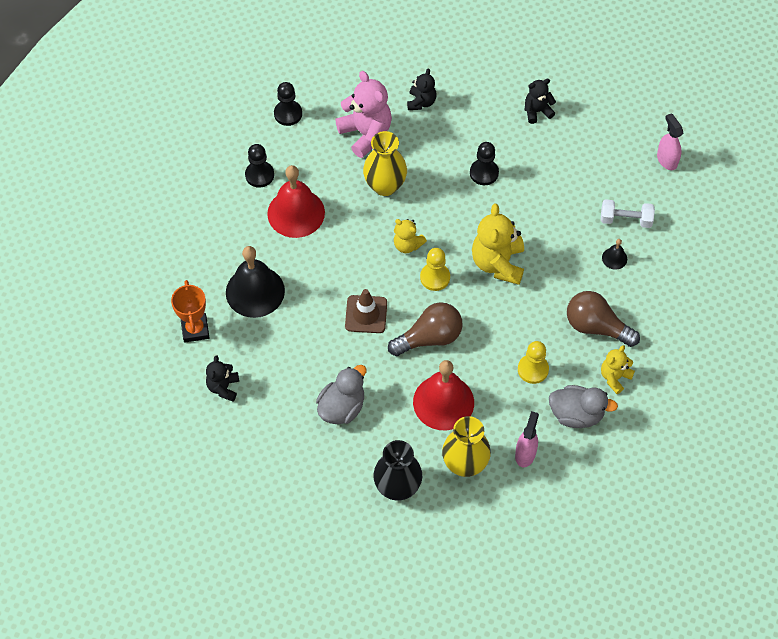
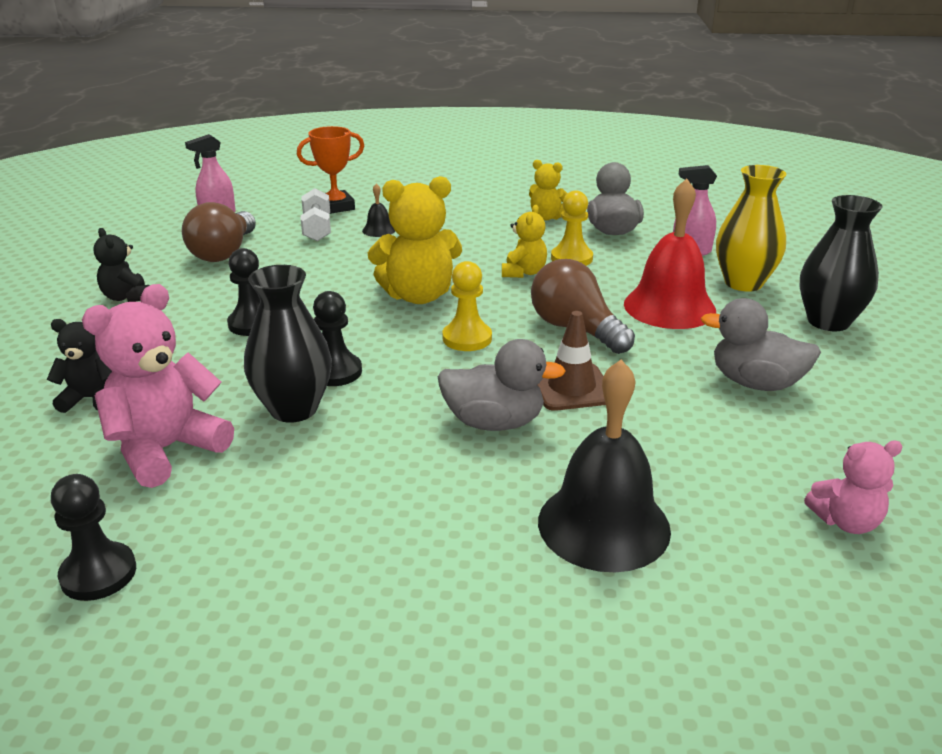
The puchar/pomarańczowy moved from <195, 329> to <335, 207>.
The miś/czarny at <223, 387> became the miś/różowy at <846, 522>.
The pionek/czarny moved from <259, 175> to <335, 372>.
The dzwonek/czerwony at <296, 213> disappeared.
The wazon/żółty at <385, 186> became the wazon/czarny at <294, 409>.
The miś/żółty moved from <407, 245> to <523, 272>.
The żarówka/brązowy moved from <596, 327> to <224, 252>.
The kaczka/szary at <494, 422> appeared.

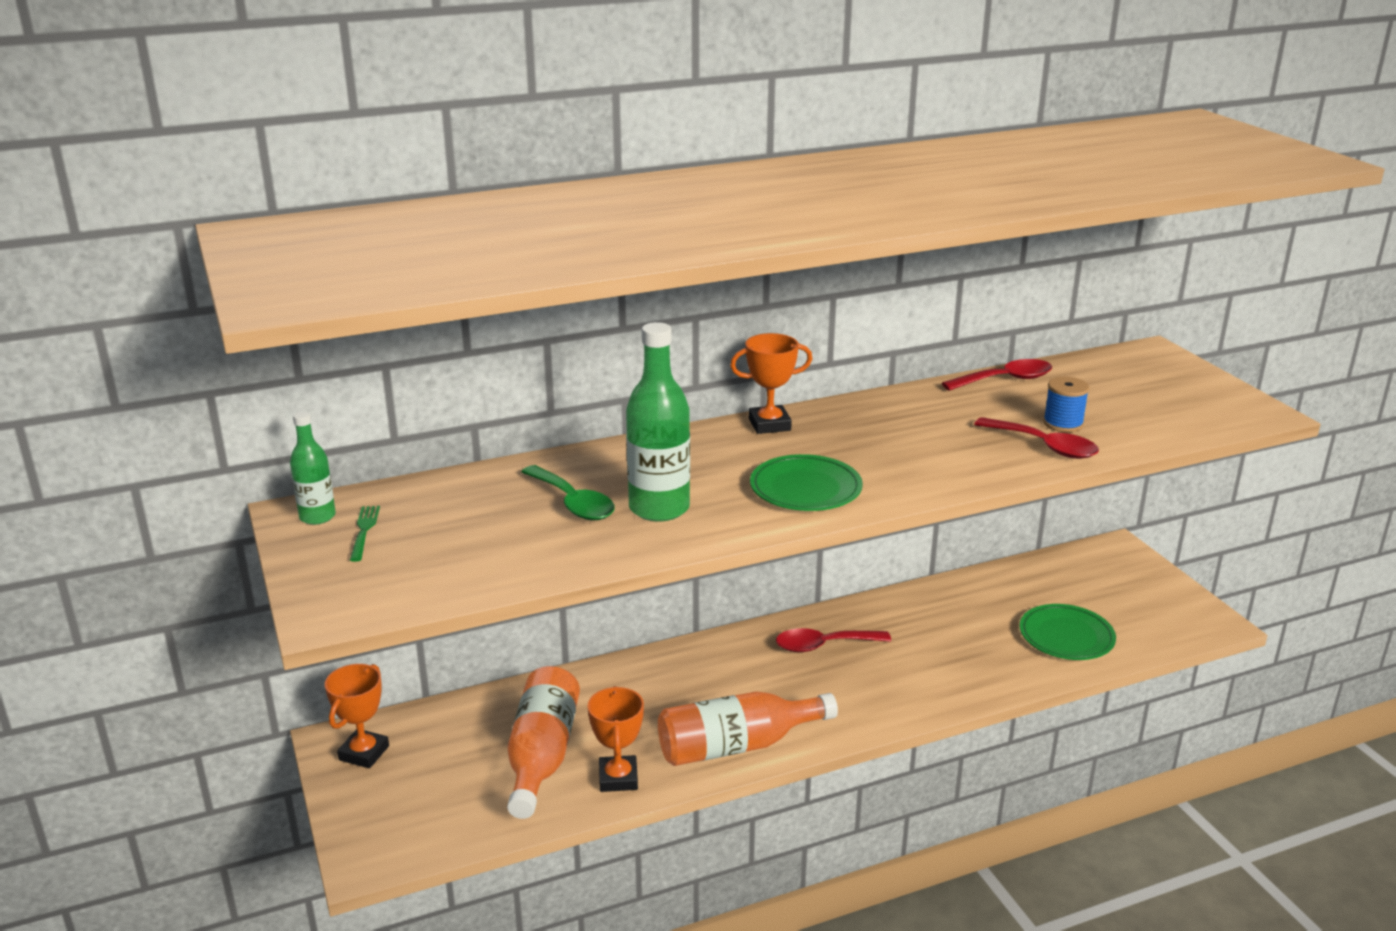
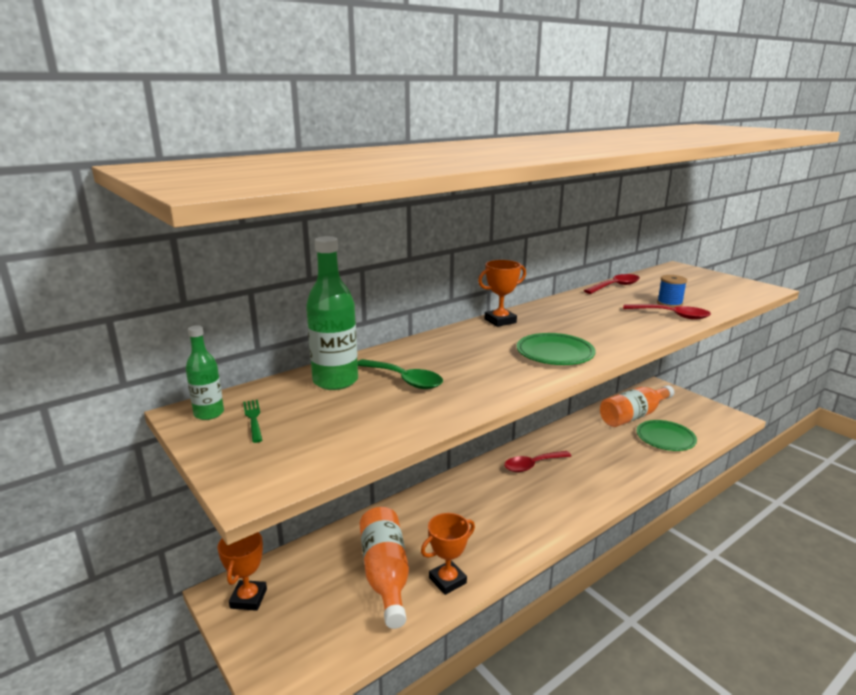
The puchar/pomarańczowy at <618, 778> turned 75 degrees clockwise.
The butelka/zielony moved from <659, 508> to <335, 381>.
The butelka/pomarańczowy moved from <737, 745> to <634, 416>.

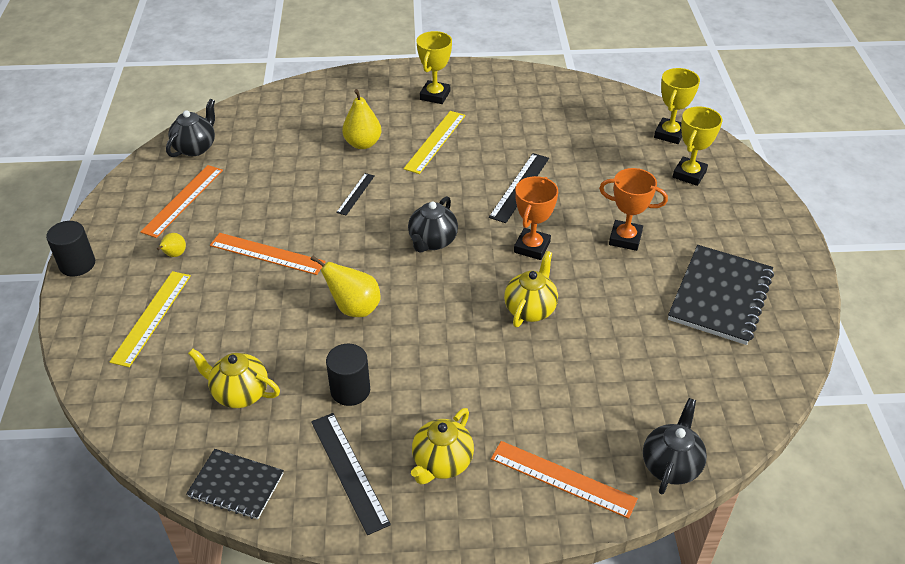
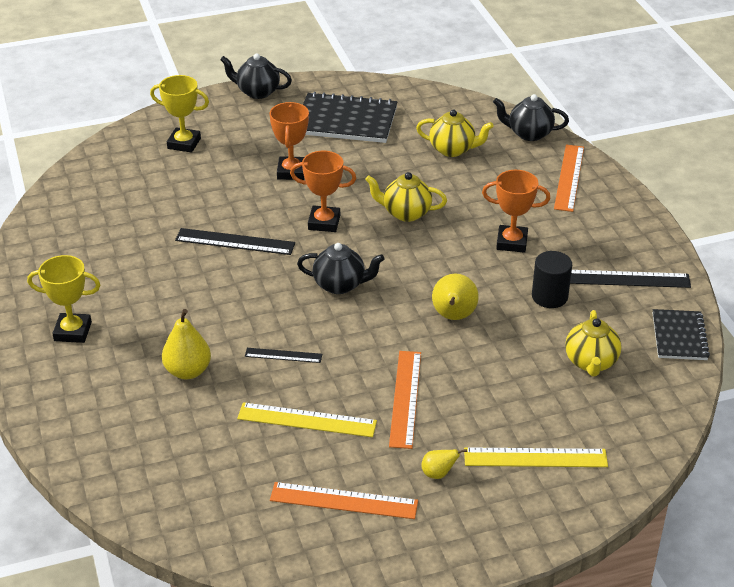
The walec/czarny at <77, 264> disappeared.
The imbryk/czarny moved from <195, 148> to <257, 92>.
The linijka/czarny at <349, 471> turned 45 degrees clockwise.
The linijka/żółty moved from <435, 141> to <307, 420>.
The imbryk/żółty moved from <442, 463> to <453, 149>.
The puchar/żółty at <669, 134> disappeared.
The puchar/pomarańczowy at <511, 242> appeared.

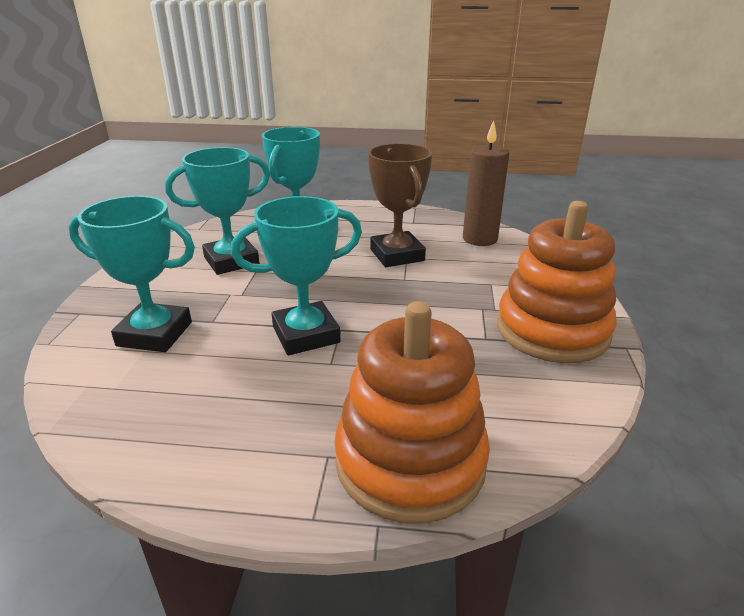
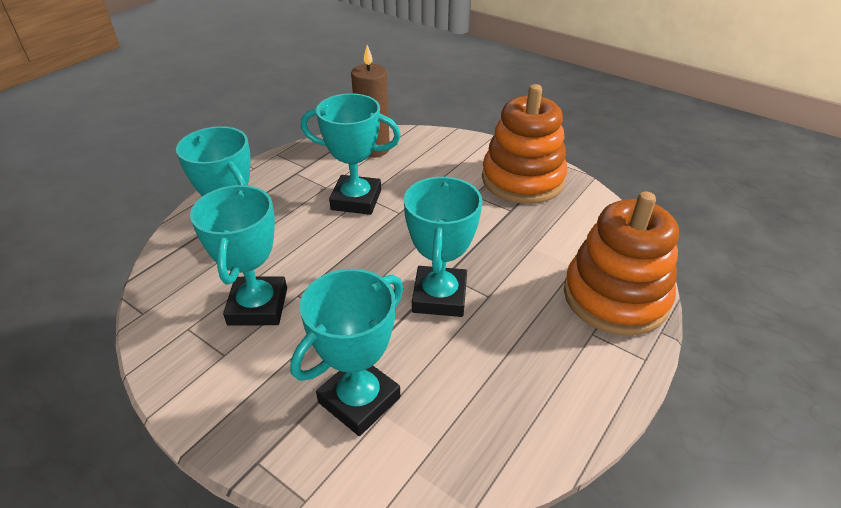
The puchar/brązowy at <397, 255> became the puchar/turkusowy at <356, 200>.

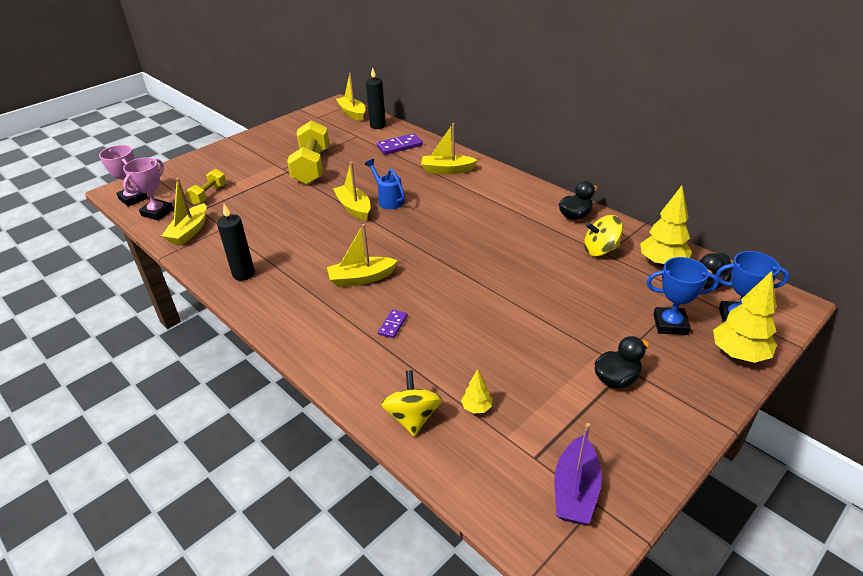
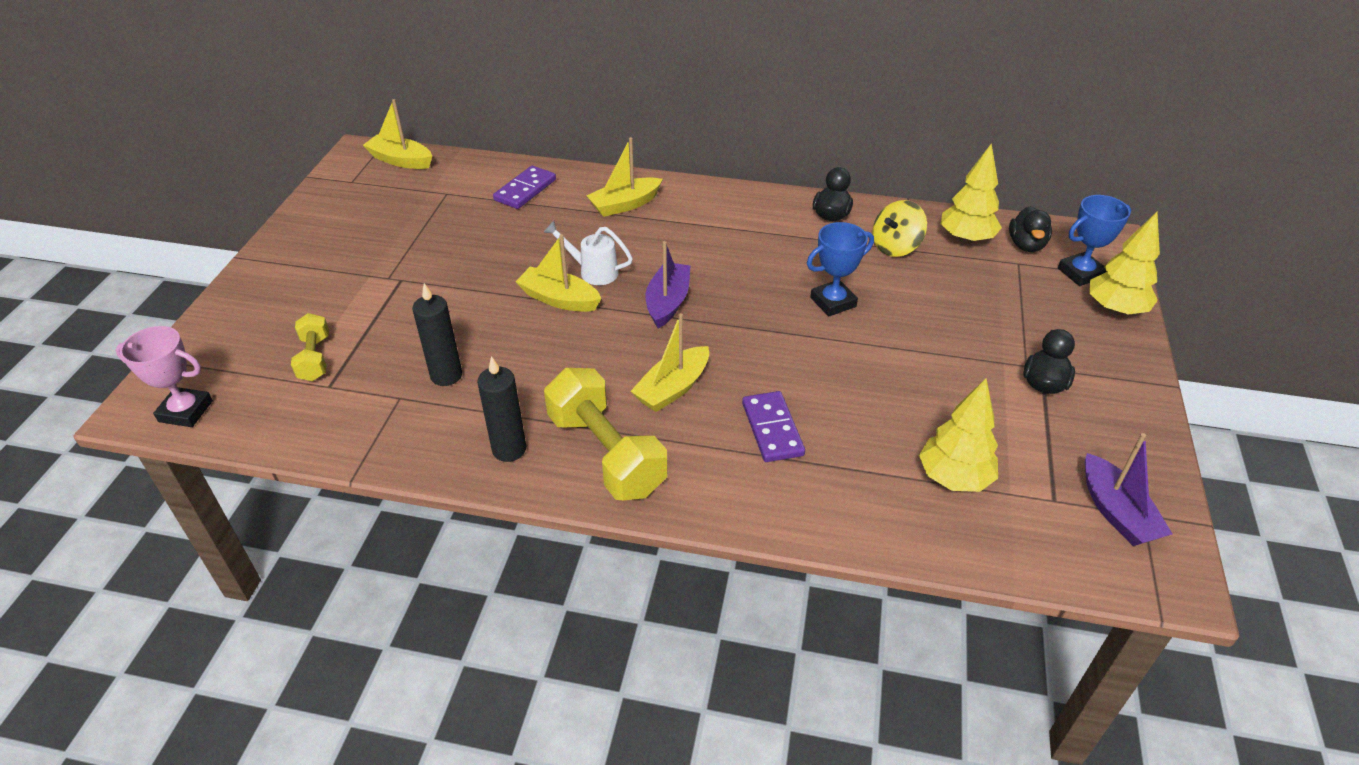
The puchar/różowy at <157, 212> disappeared.
The łódka/żółty at <189, 231> disappeared.
The hantel/żółty moved from <312, 167> to <606, 453>.
The konewka/niebieski at <388, 200> became the konewka/biały at <592, 271>.
The świeca/czarny moved from <377, 126> to <446, 375>.
The kostka domina/fioletowy at <393, 325> changed to 1.74 times the size.
The bączek/żółty at <412, 417> disappeared.
The drzewko/żółty at <476, 408> changed to 2.00 times the size.
The puchar/niebieski moved from <670, 324> to <833, 302>.
The łódka/fioletowy at <668, 302> appeared.

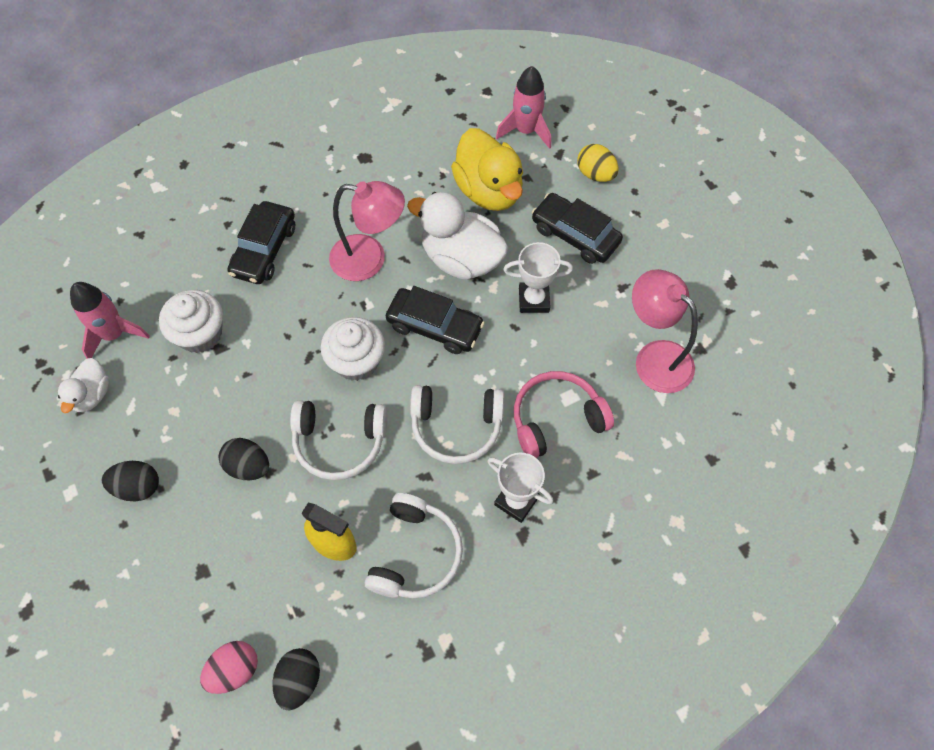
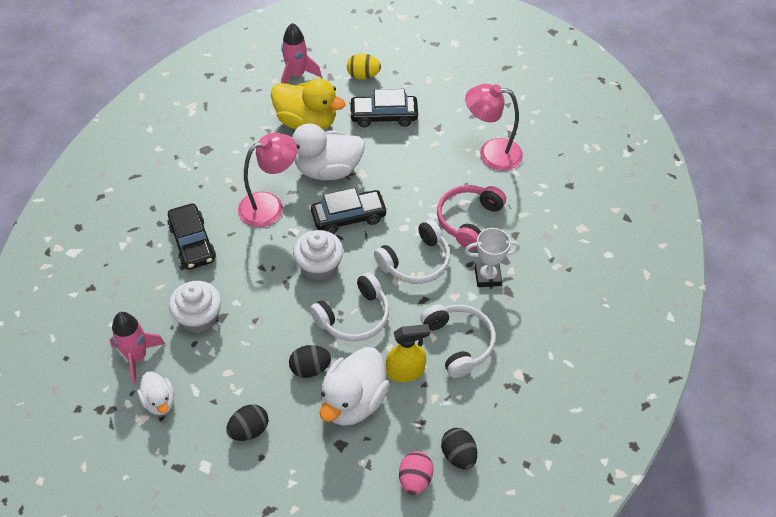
The puchar/biały at <534, 300> disappeared.
The kaczka/biały at <353, 401> appeared.

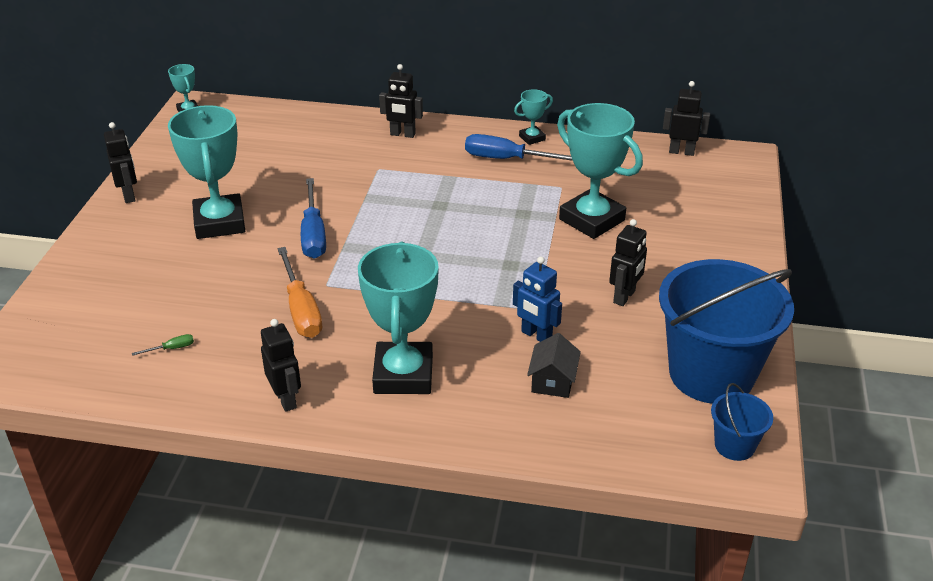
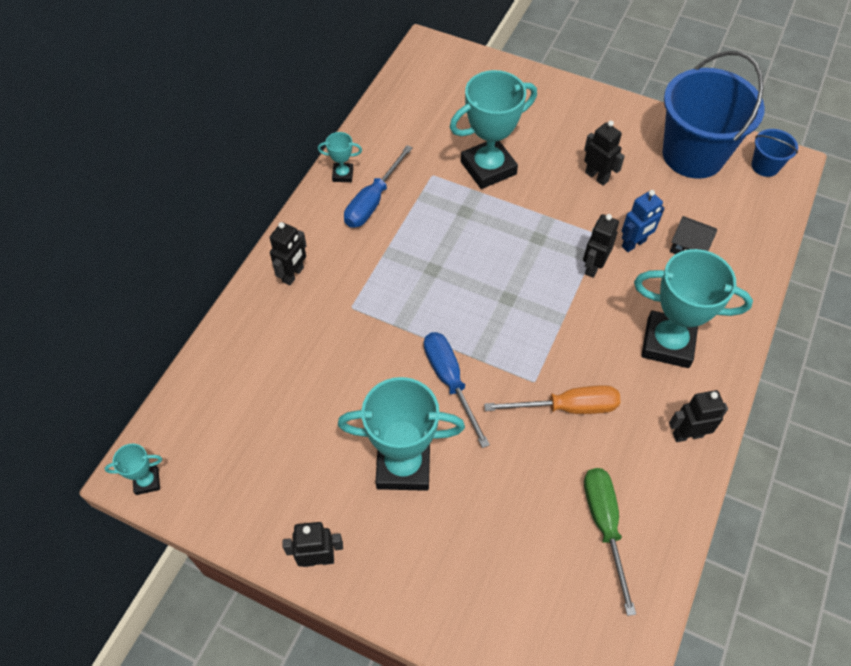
The śrubokręt/zielony at <171, 348> changed to 2.44 times the size.
The śrubokręt/niebieski at <313, 234> turned 120 degrees counterclockwise.
The puchar/turkusowy at <532, 138> turned 75 degrees counterclockwise.
The robot/czarny moved from <681, 152> to <593, 266>.

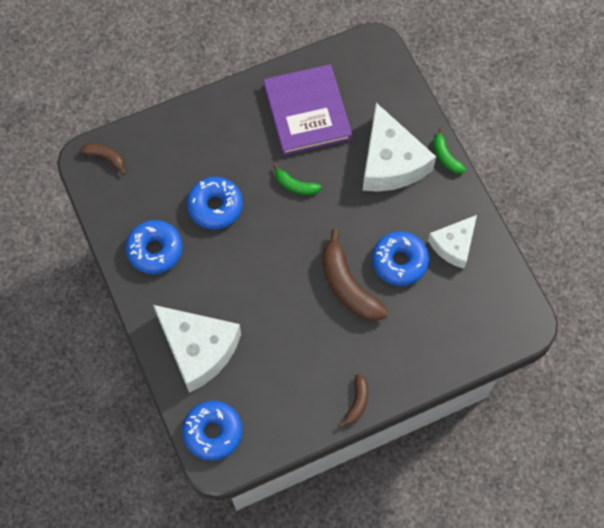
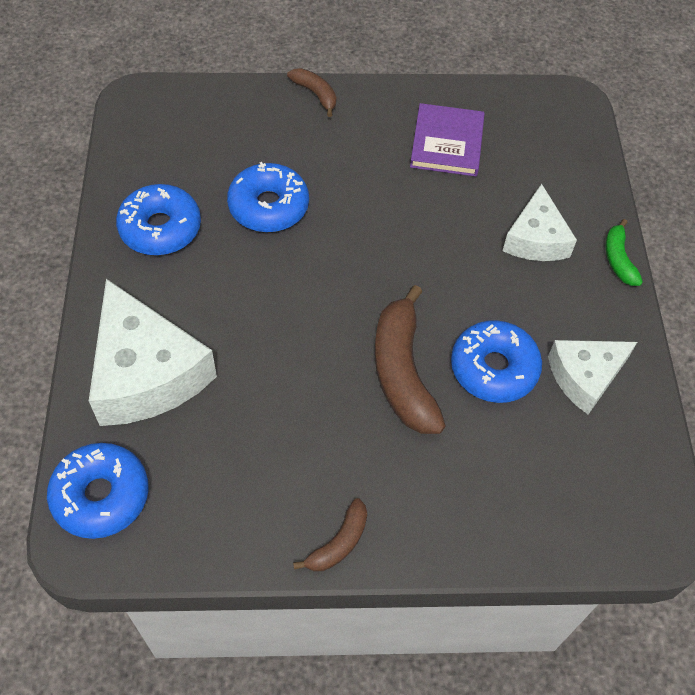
The banan/brązowy moved from <105, 158> to <315, 94>.
The książka/fioletowy at <307, 112> changed to 0.66 times the size.
The banan/zielony at <295, 185> disappeared.
The ser/biały at <391, 162> changed to 0.61 times the size.

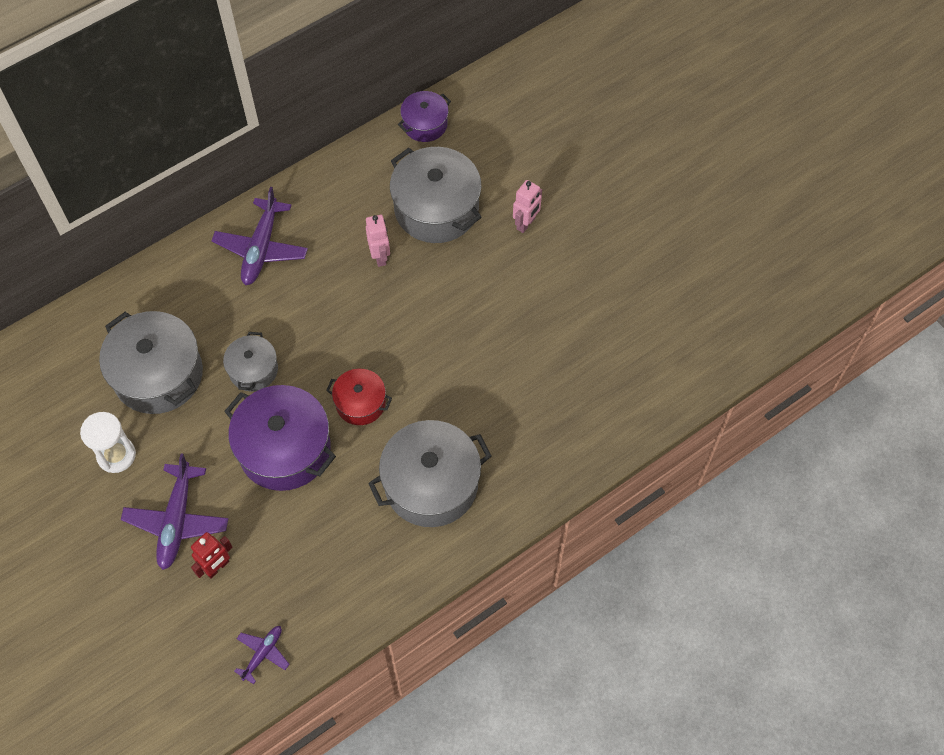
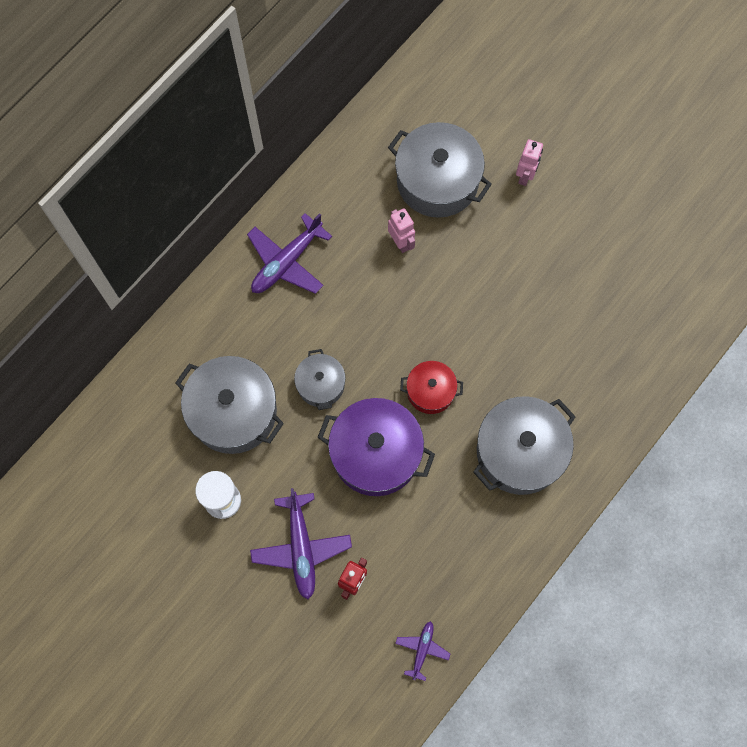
The samolot/fioletowy at <261, 248> turned 45 degrees clockwise.
The garnek/fioletowy at <425, 124> disappeared.

